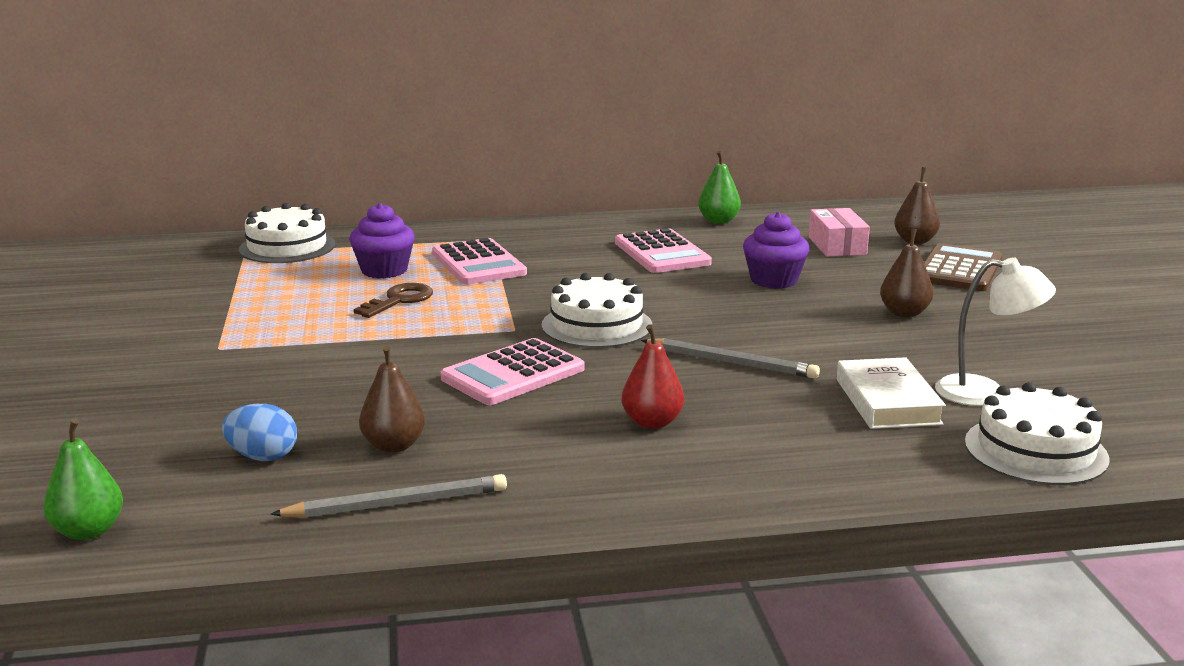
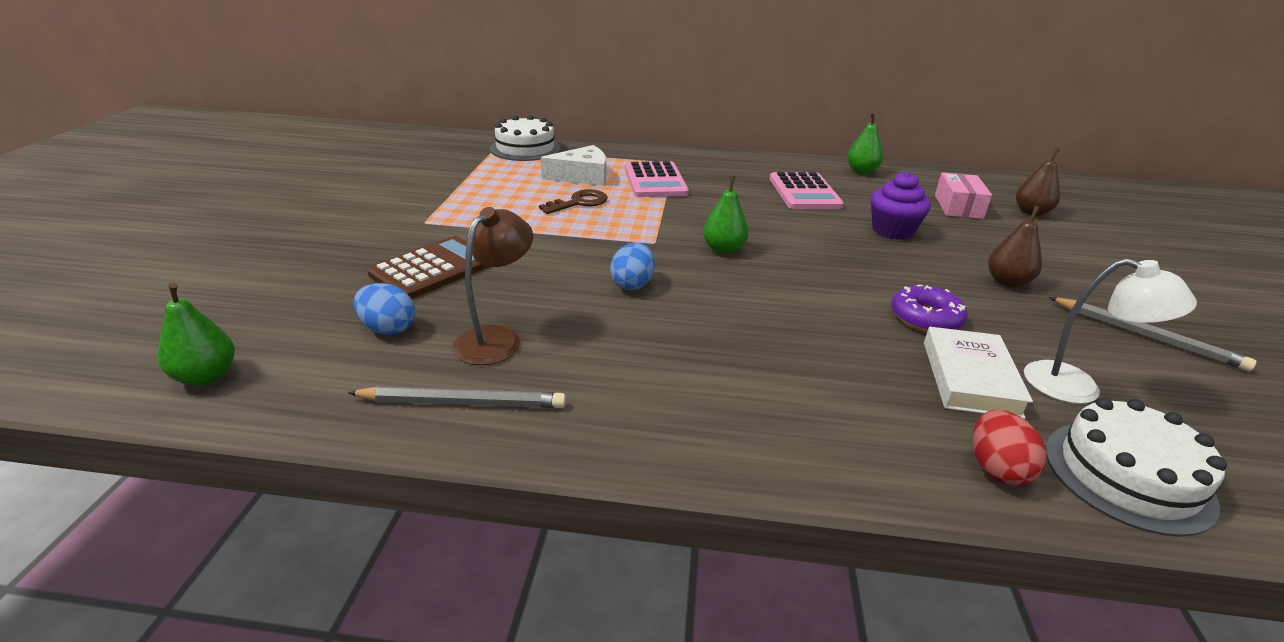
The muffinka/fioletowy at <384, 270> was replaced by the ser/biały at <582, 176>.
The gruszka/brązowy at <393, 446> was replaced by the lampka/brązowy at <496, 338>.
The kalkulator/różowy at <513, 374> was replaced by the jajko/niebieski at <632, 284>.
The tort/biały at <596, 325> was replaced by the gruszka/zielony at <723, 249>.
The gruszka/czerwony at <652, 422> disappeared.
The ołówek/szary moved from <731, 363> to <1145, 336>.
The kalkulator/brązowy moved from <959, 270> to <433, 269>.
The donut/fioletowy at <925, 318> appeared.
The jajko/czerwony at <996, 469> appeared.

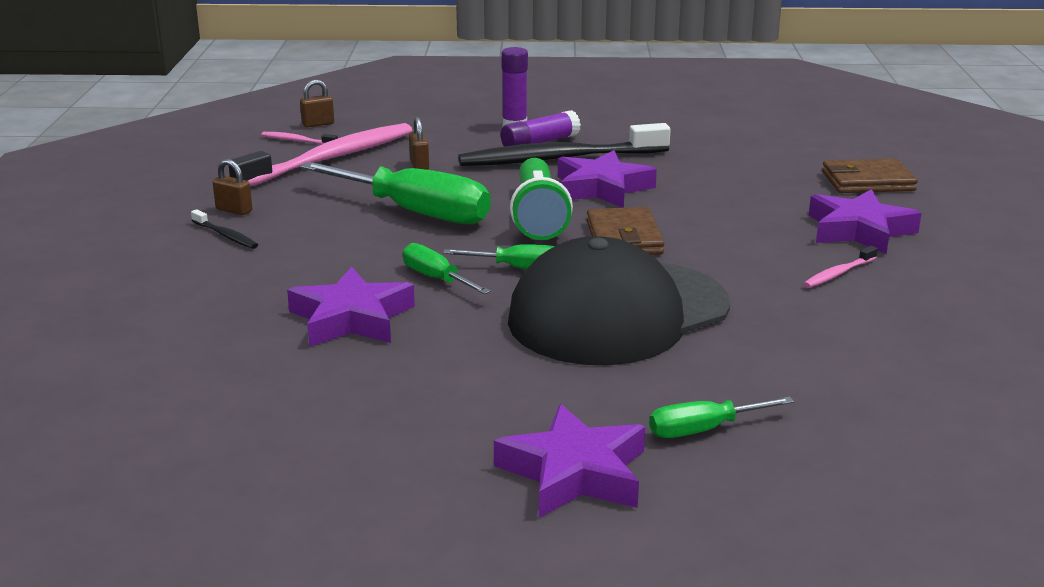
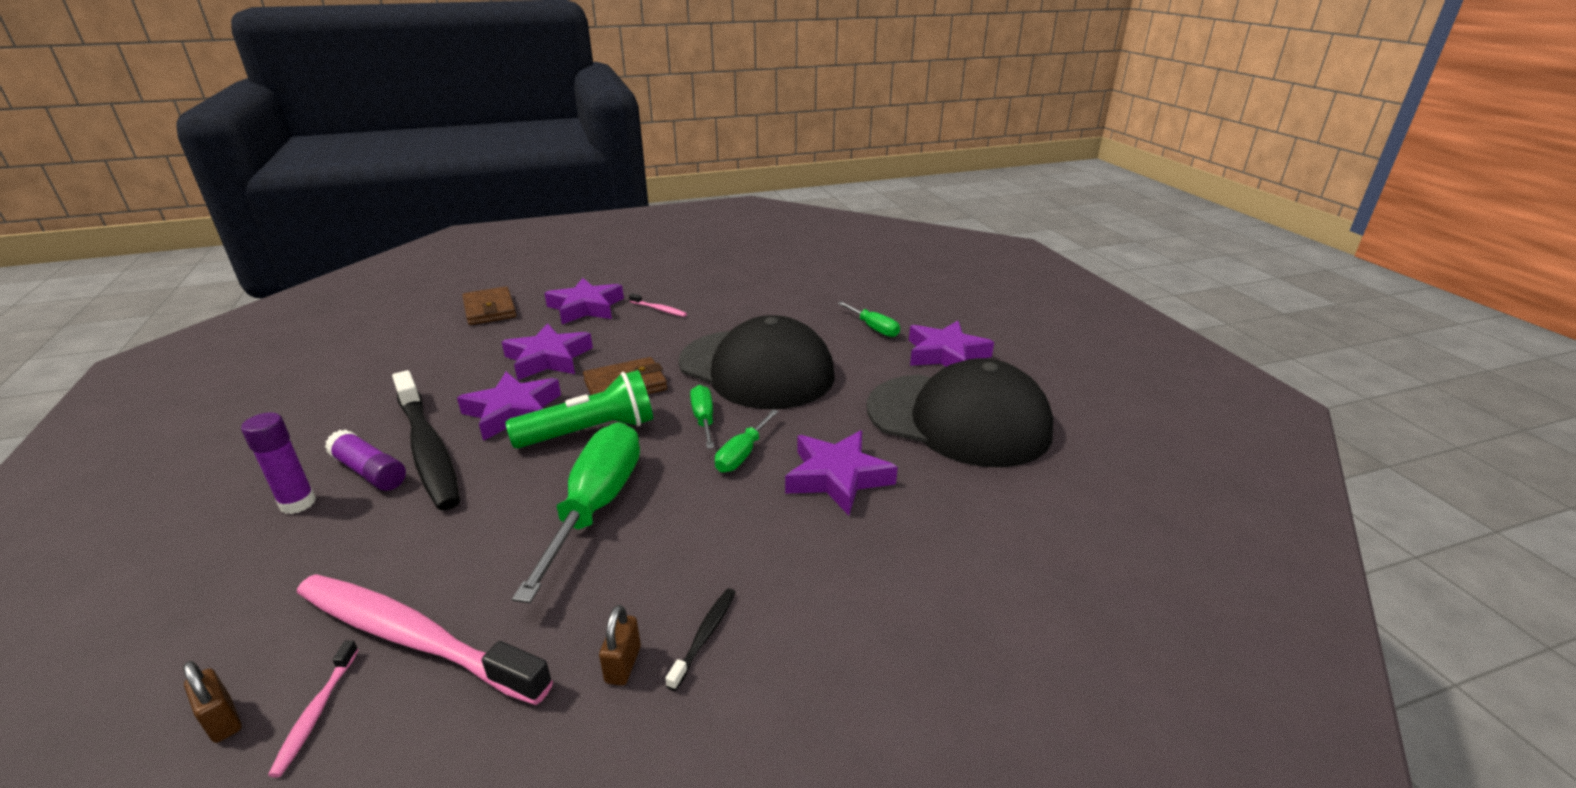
The kłódka/brązowy at <419, 165> disappeared.
The gwiazda/fioletowy at <548, 359> appeared.
The czapka/czarny at <958, 419> appeared.

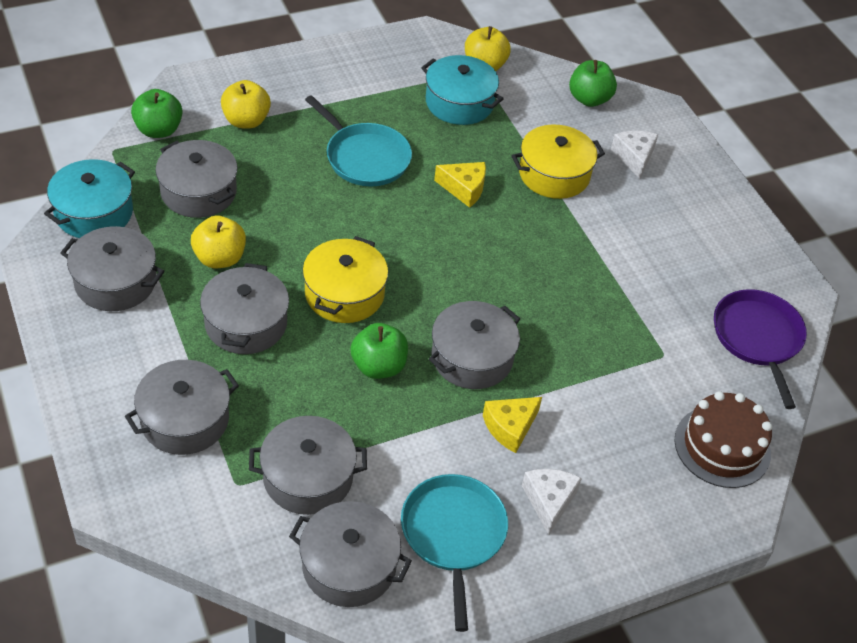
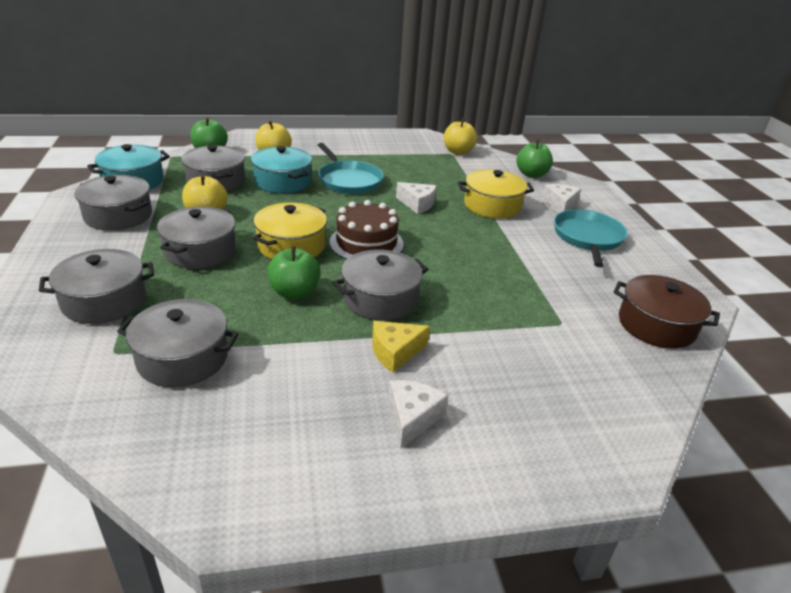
The garnek/szary at <349, 566> disappeared.
The patelnia/turkusowy moved from <453, 535> to <588, 238>.
The garnek/turkusowy moved from <459, 103> to <282, 182>.
The ser/żółty at <464, 189> became the ser/biały at <417, 204>.
The tort/brązowy moved from <722, 446> to <366, 243>.
The patelnia/fioletowy at <758, 338> was replaced by the garnek/brązowy at <656, 325>.

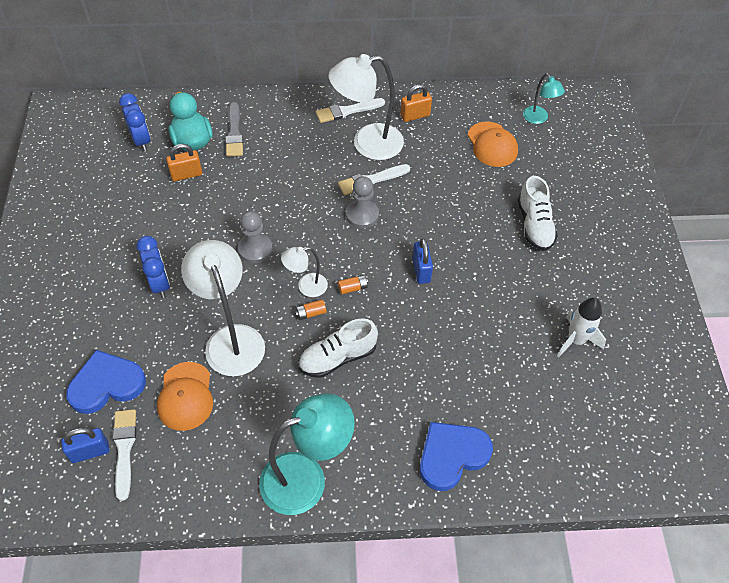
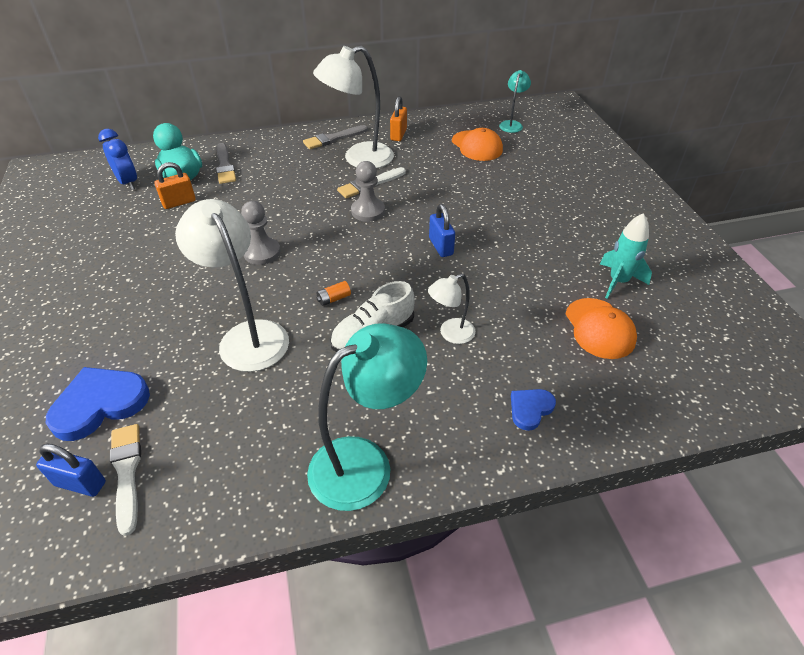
The kłódka/niebieski at <90, 452> turned 45 degrees clockwise.
The budzik/niebieski at <159, 284> disappeared.
The czapka/pomarańczowy moved from <185, 396> to <599, 328>.
The lampka/biały moved from <306, 286> to <450, 334>.
The pędzel/biały at <347, 111> became the pędzel/szary at <333, 138>.
The bateria/pomarańczowy at <352, 288> disappeared.
The kłódka/pomarańczowy at <415, 115> turned 45 degrees counterclockwise.
The serce/niebieski at <452, 455> changed to 0.55 times the size.
The but/biały at <534, 225> disappeared.
The lampka/turkusowy at <538, 118> turned 120 degrees counterclockwise.
The rakieta/biały at <576, 340> became the rakieta/turkusowy at <618, 281>.

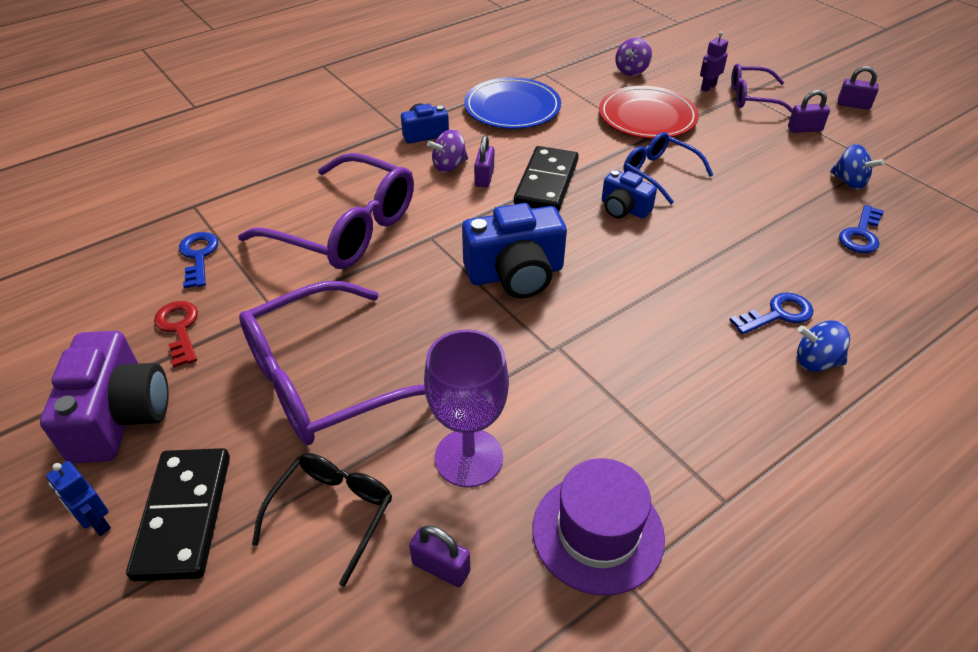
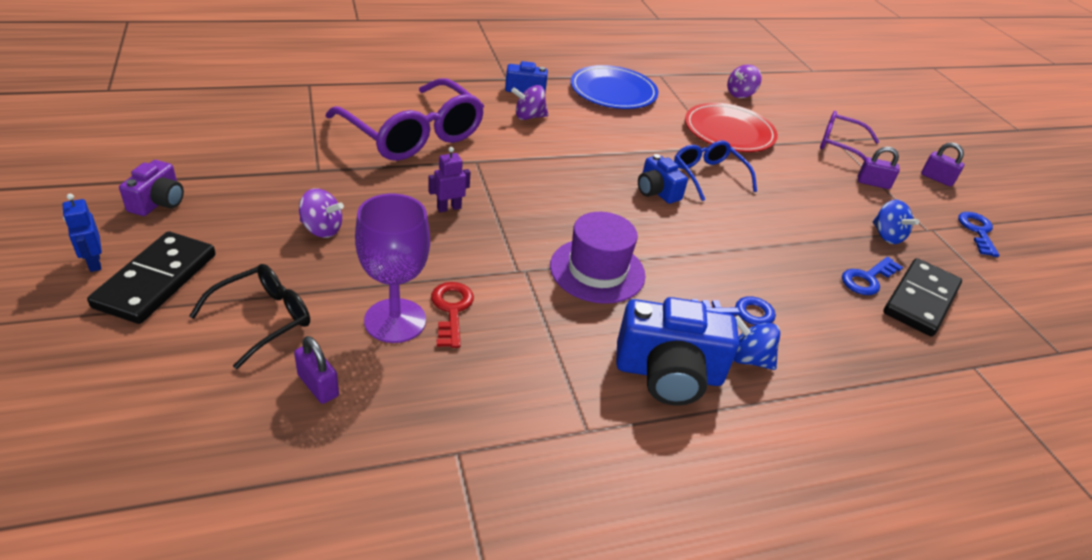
The aparat fotograficzny/fioletowy at <120, 416> changed to 0.57 times the size.
The klucz/czerwony moved from <179, 328> to <452, 310>.
The klucz/niebieski moved from <199, 256> to <977, 231>.
The okulary/fioletowy at <324, 380> was replaced by the bączek/fioletowy at <322, 229>.
The aparat fotograficzny/niebieski moved from <515, 274> to <668, 373>.
The kłódka/fioletowy at <484, 177> disappeared.
The kostka domina/czarny moved from <546, 182> to <920, 300>.
The kapelusz/fioletowy moved from <597, 532> to <597, 270>.
The robot/fioletowy moved from <708, 87> to <449, 208>.

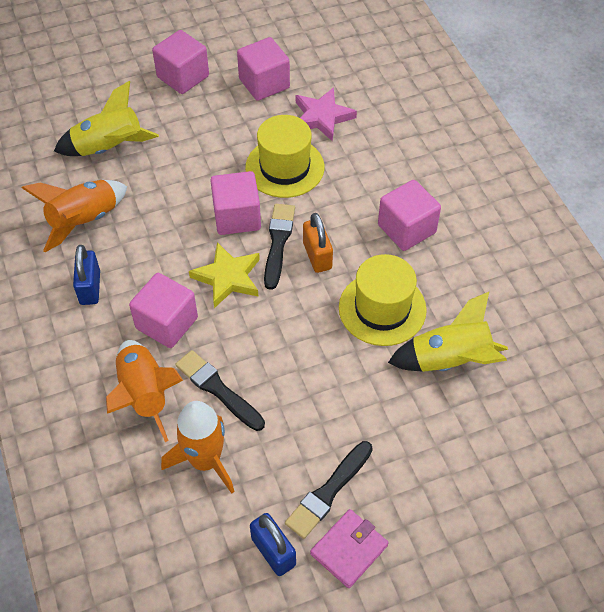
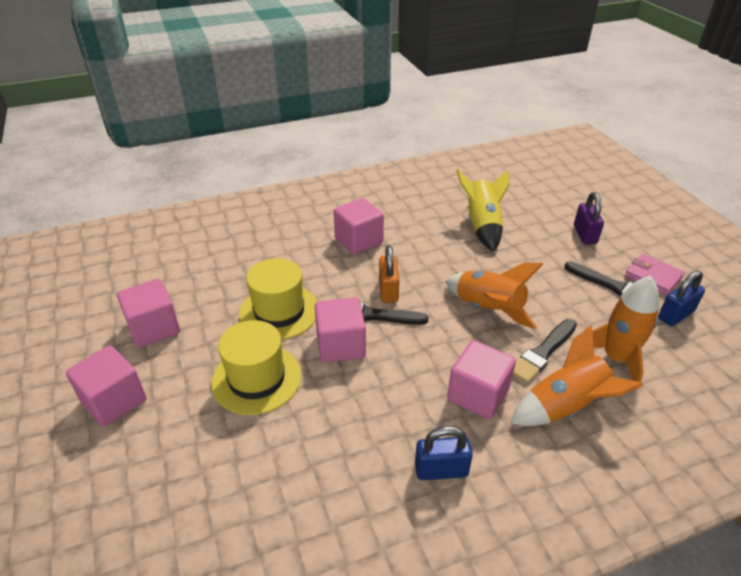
The rakieta/pomarańczowy moved from <84, 221> to <488, 309>.
The rakieta/żółty at <109, 148> disappeared.
The gwiazda/żółty at <228, 277> disappeared.
The gwiazda/różowy at <322, 117> disappeared.
The kłódka/pomarańczowy at <317, 256> turned 75 degrees counterclockwise.
The kapelusz/żółty moved from <382, 308> to <256, 378>.
The kłódka/fioletowy at <584, 235> appeared.

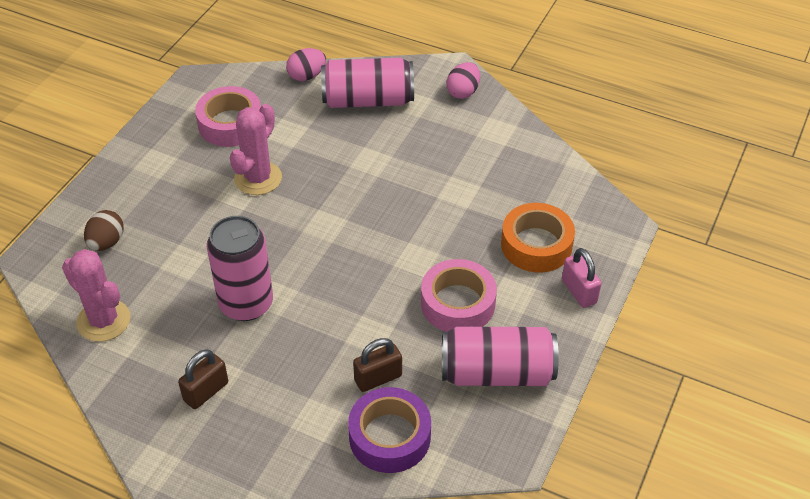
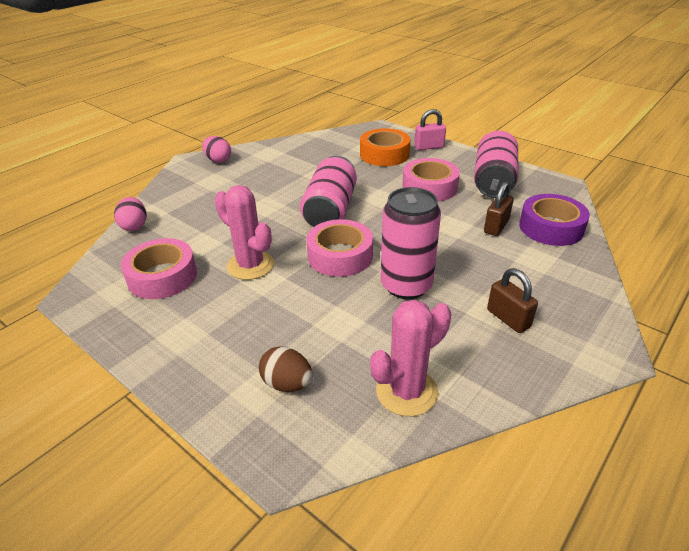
The puszka/różowy moved from <368, 100> to <330, 210>.
The kłódka/brązowy at <378, 378> turned 45 degrees clockwise.
The taśma klejąca/różowy at <340, 256> appeared.

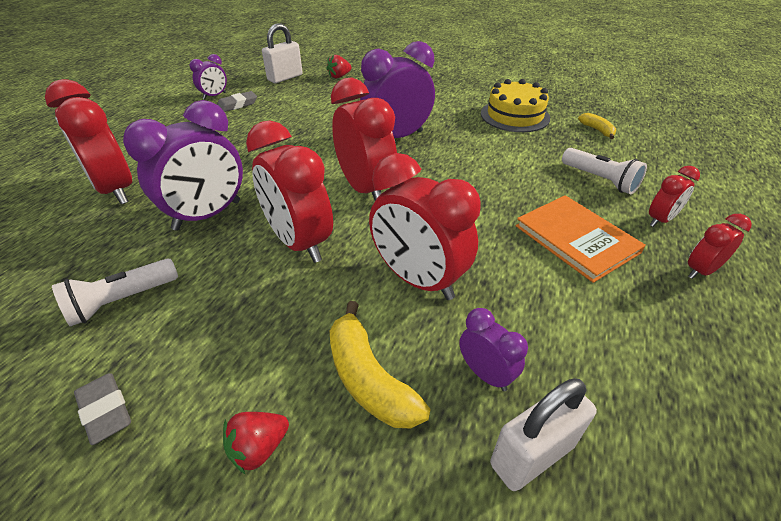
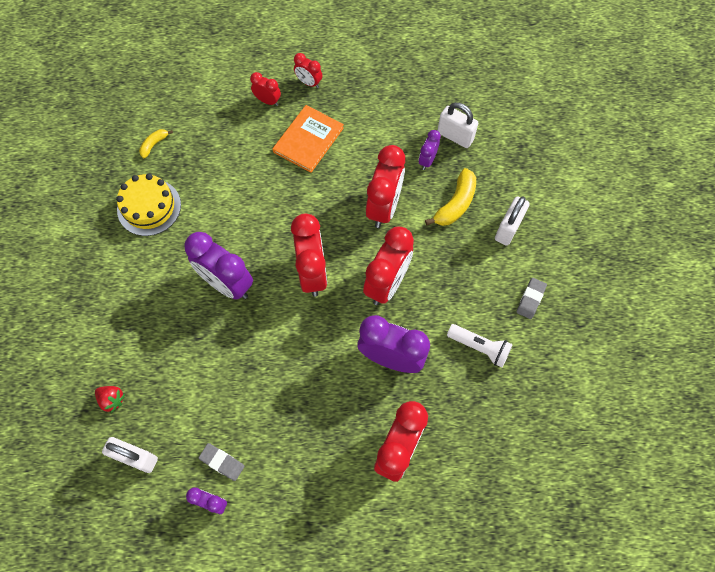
The truskawka/czerwony at <259, 448> was replaced by the kłódka/biały at <508, 229>.
The budzik/czerwony at <365, 189> turned 135 degrees clockwise.
The latarka/biały at <600, 180> disappeared.

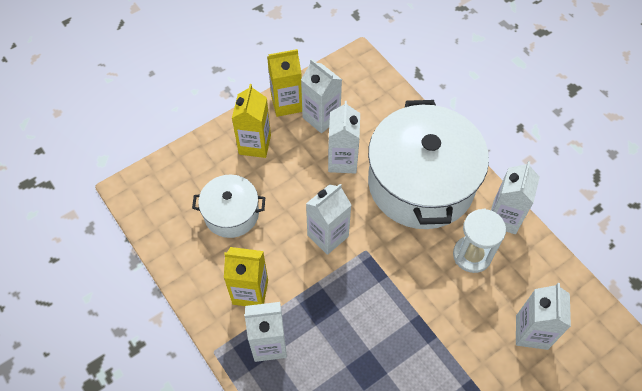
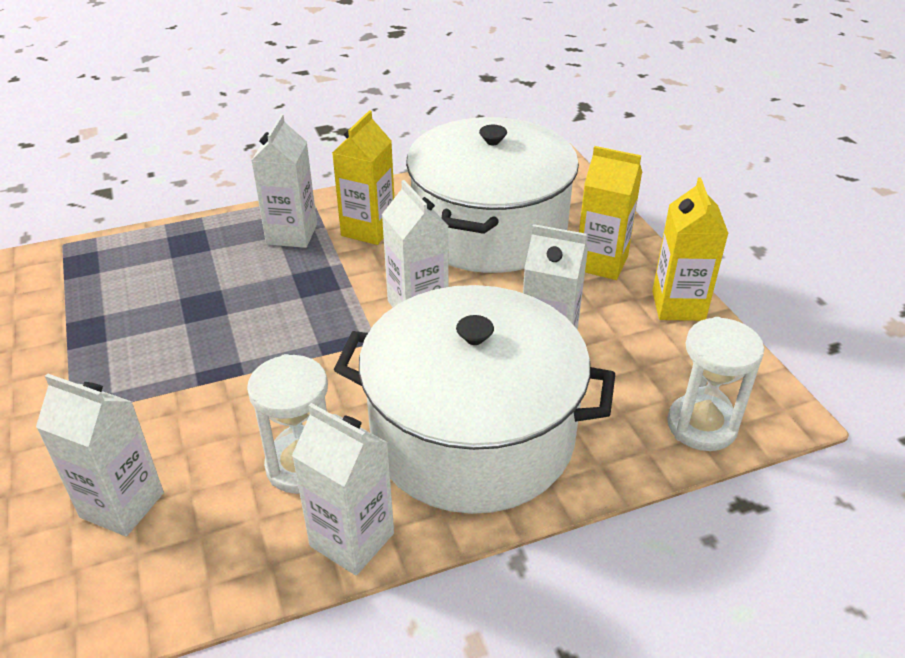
The garnek/biały at <231, 214> changed to 1.99 times the size.
The karton mleka/biały at <321, 117> disappeared.
The klepsydra/biały at <701, 426> appeared.

